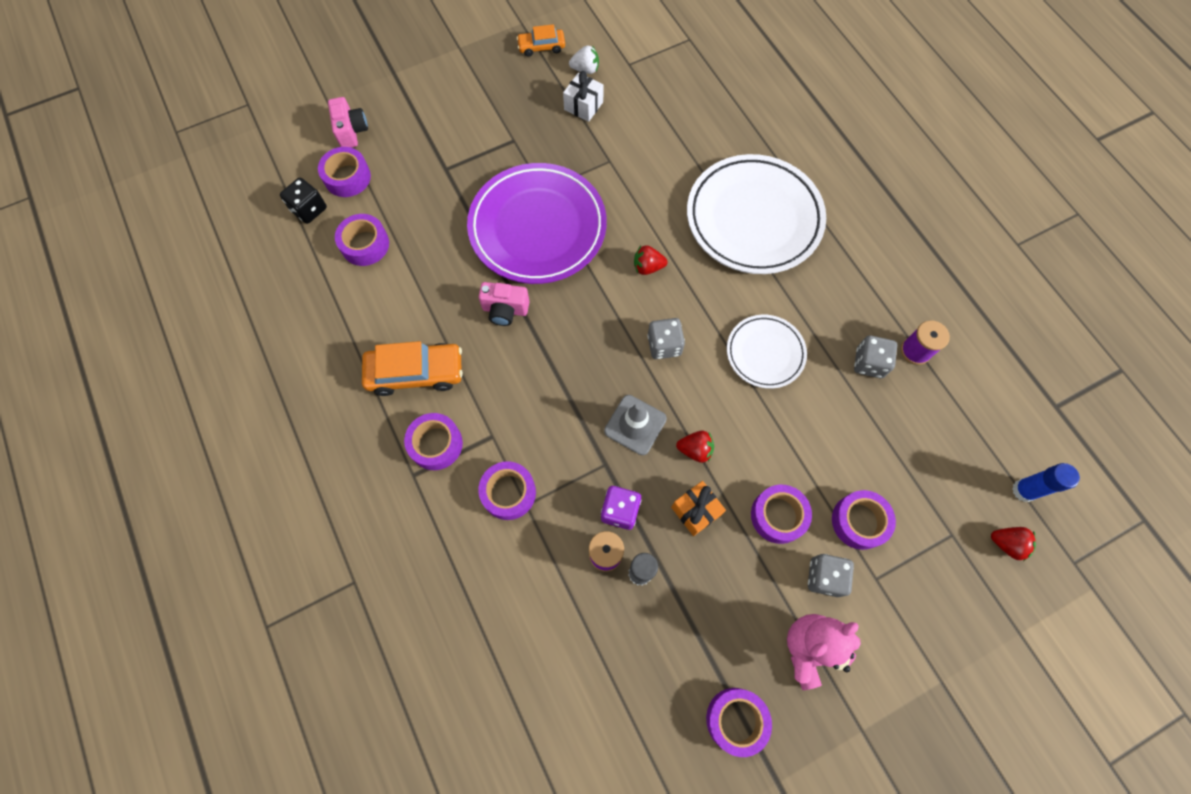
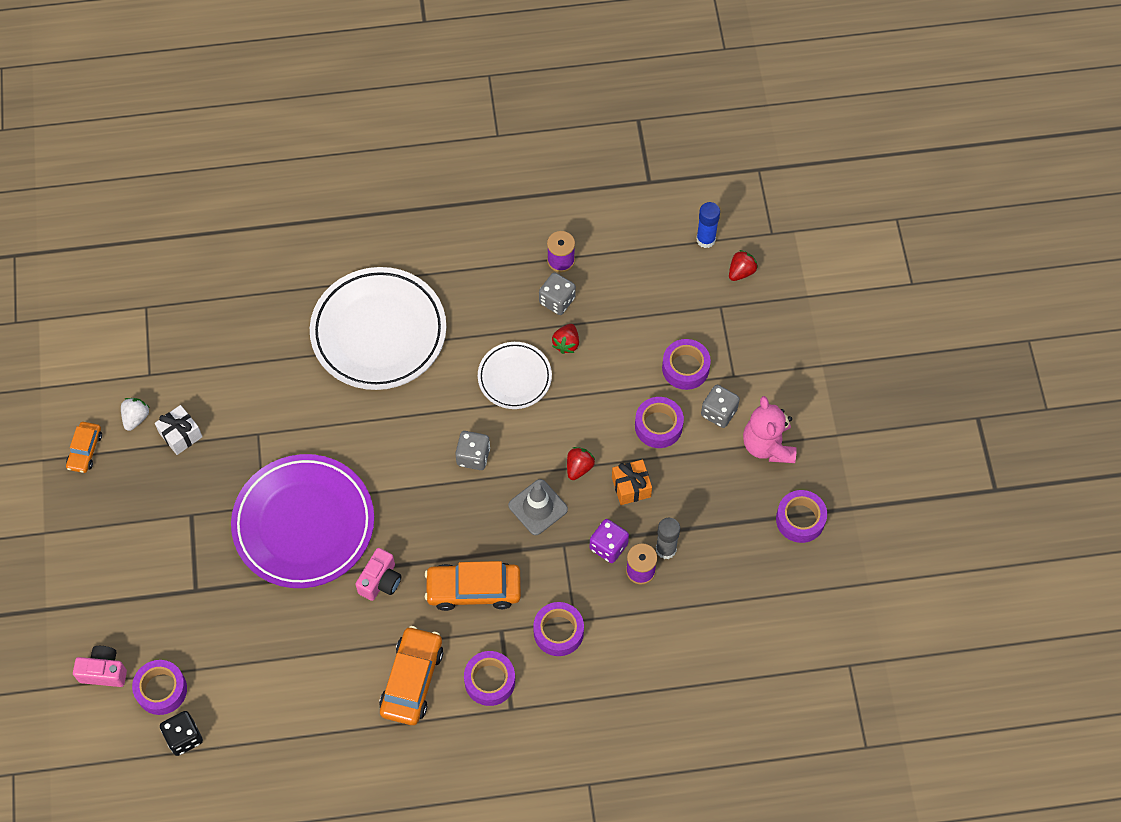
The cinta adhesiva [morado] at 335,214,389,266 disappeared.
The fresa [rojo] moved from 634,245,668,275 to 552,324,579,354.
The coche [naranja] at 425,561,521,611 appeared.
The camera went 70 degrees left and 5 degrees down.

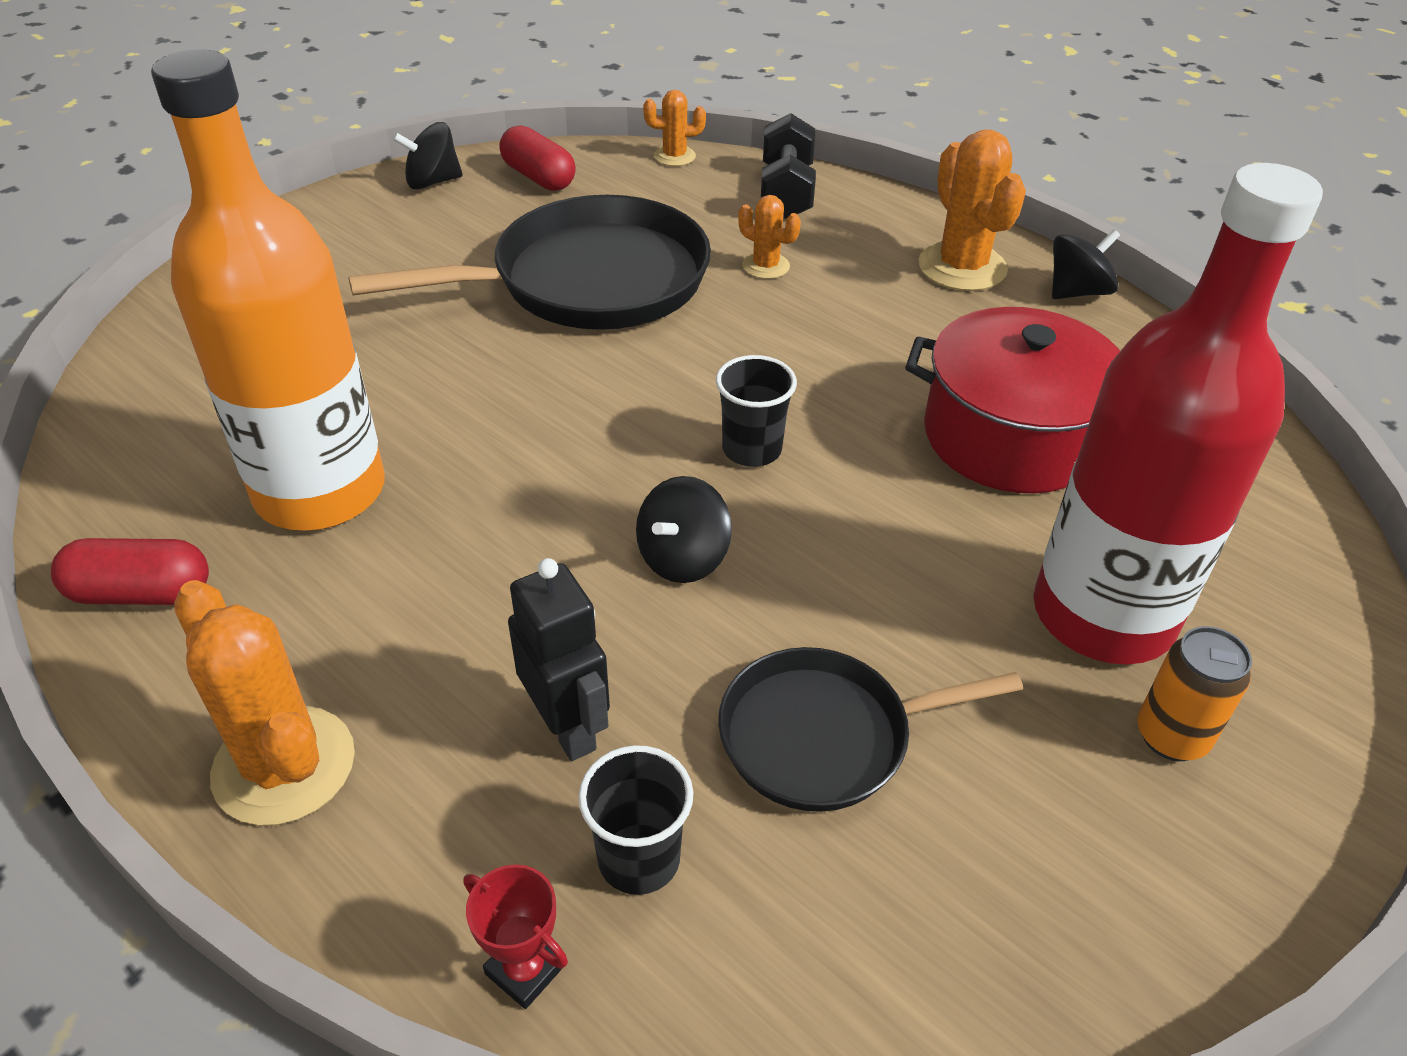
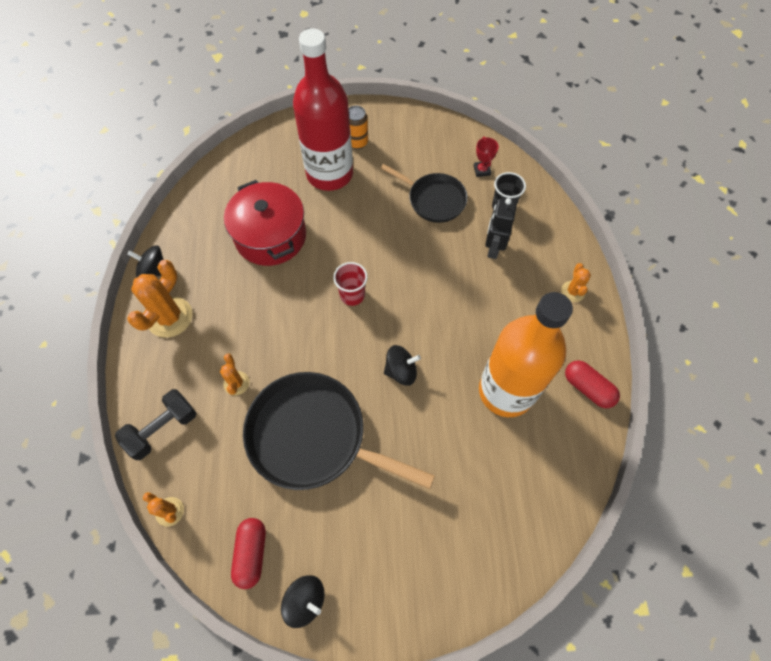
The vaso [negro] at 716,355,797,467 became the vaso [rojo] at 333,262,368,306.
The peonza [negro] moved from 636,476,732,583 to 384,345,421,386.
The cactus [naranja] at 174,580,355,826 changed to 0.54 times the size.
The trofeo [rojo] moved from 463,864,568,1009 to 474,136,499,177.
The camera went 135 degrees left and 20 degrees up.

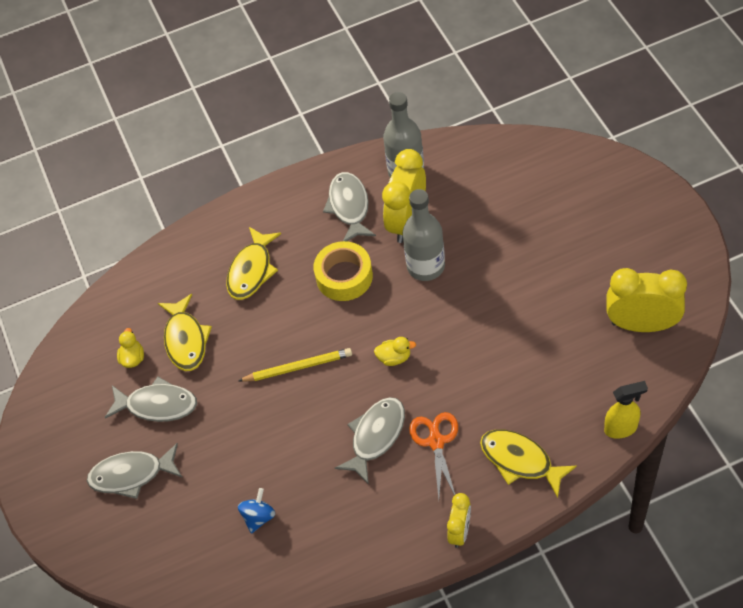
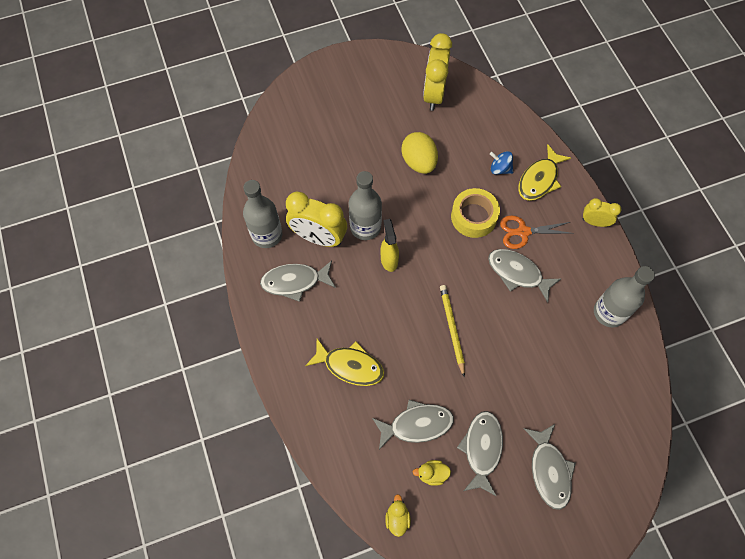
The cinta adhesiva [amarillo] moved from 314,241,373,301 to 451,188,500,238.
The pez [amarillo] at 158,294,212,371 became the pez [gris] at 372,400,454,450.
The pato [amarillo] moved from 374,337,416,366 to 385,494,411,537.
The pulverizador [amarillo] moved from 604,381,648,439 to 381,219,399,272.
The peonza [azul] moved from 238,488,275,534 to 490,151,513,175.
The huevo [amarillo] at 401,132,438,174 appeared.
The botella [gris] at 594,266,655,327 appeared.
The camera went 95 degrees left and 10 degrees up.

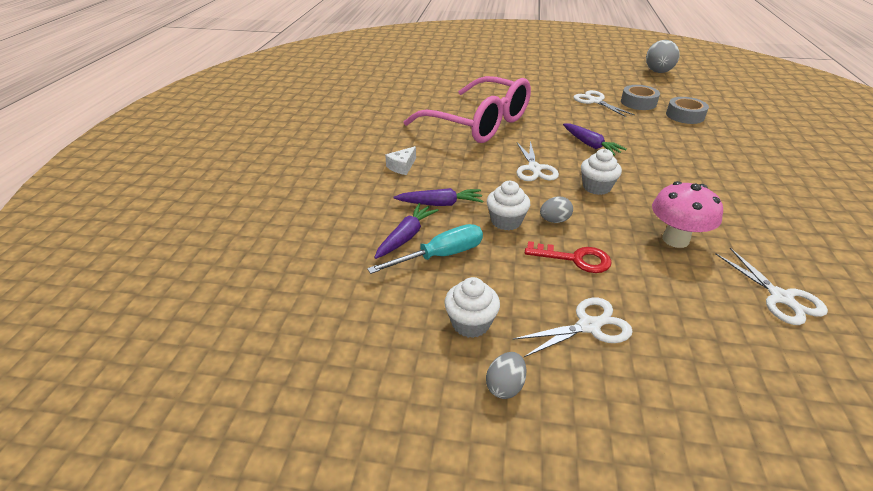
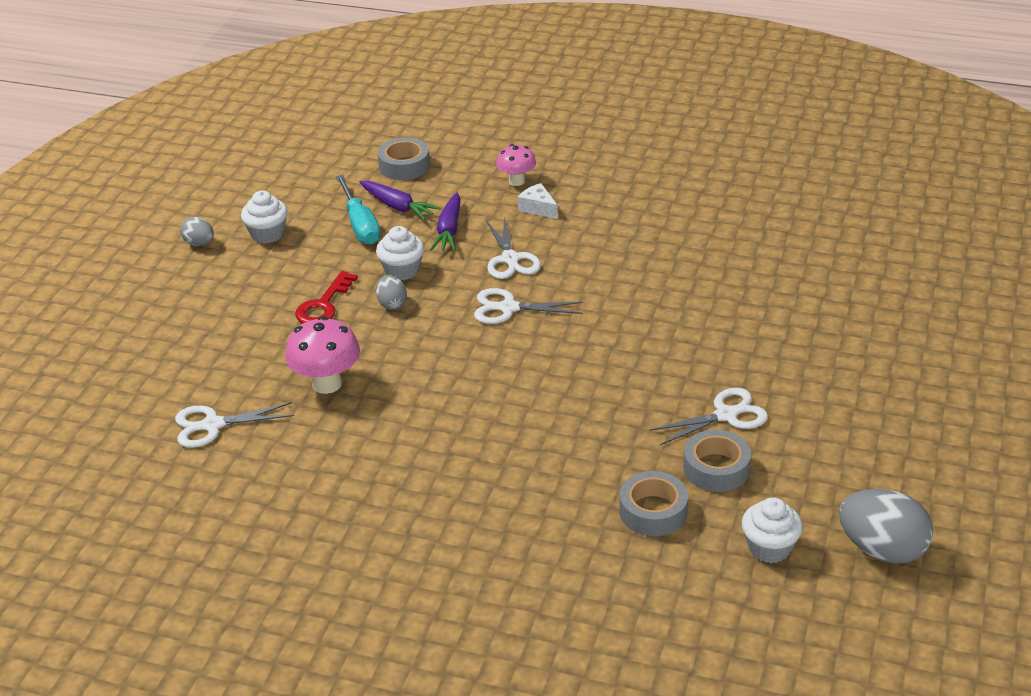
The gafas [rosa] at 404,76,531,143 disappeared.
The zanahoria [morado] at 563,123,627,156 disappeared.
The magdalena [blanco] moved from 581,149,622,195 to 742,497,803,563.
The tijeras [blanco] moved from 513,298,633,357 to 486,217,541,279.
The cinta adhesiva [gris] at 378,137,430,180 appeared.
The seta [rosa] at 496,144,536,186 appeared.
The camera went 100 degrees right and 0 degrees up.

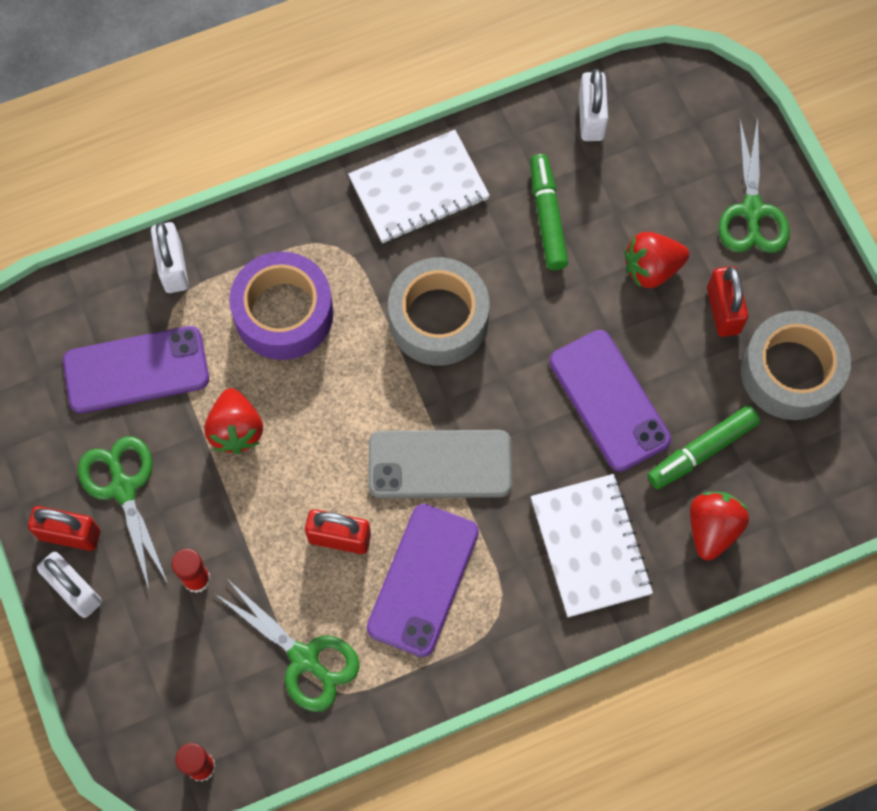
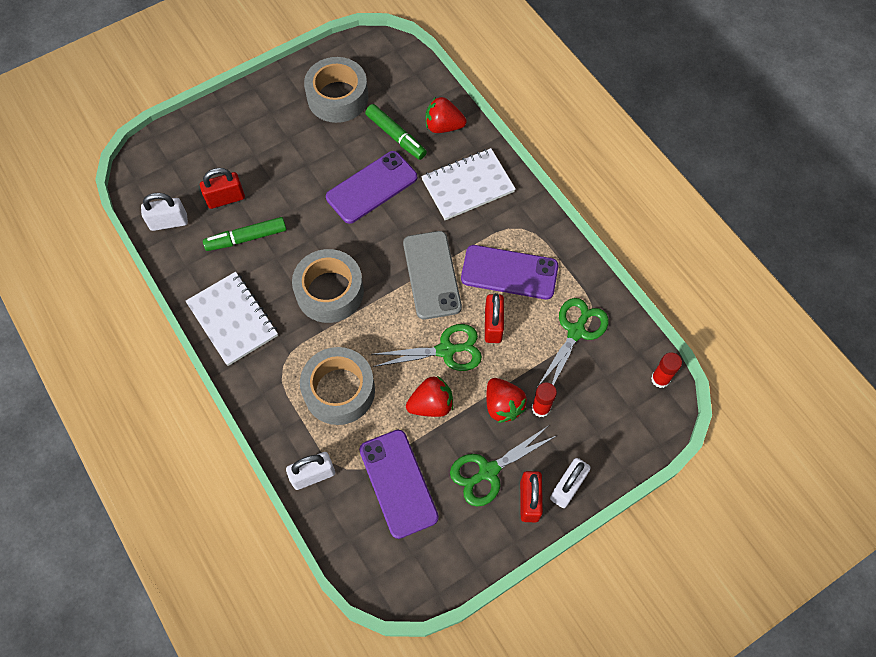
The tijeras [verde] moved from 719,117,790,253 to 372,324,482,371.
The fresa [rojo] moved from 625,232,689,288 to 486,378,527,423.
The cinta adhesiva [morado] at 229,252,334,360 became the cinta adhesiva [gris] at 300,347,375,425.
The candado [rojo] moved from 707,266,748,337 to 200,168,245,209.
The camera went 100 degrees left and 5 degrees down.

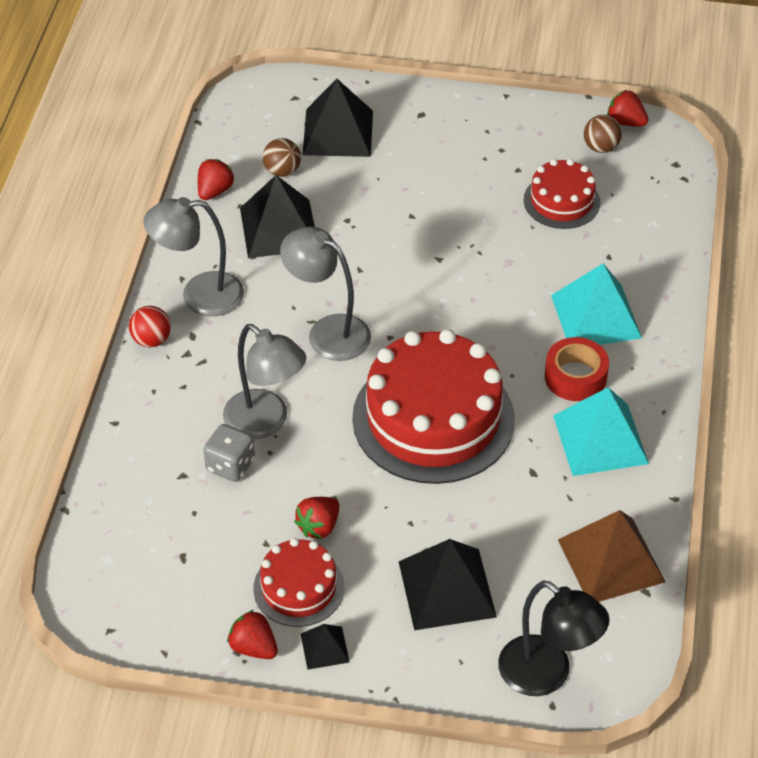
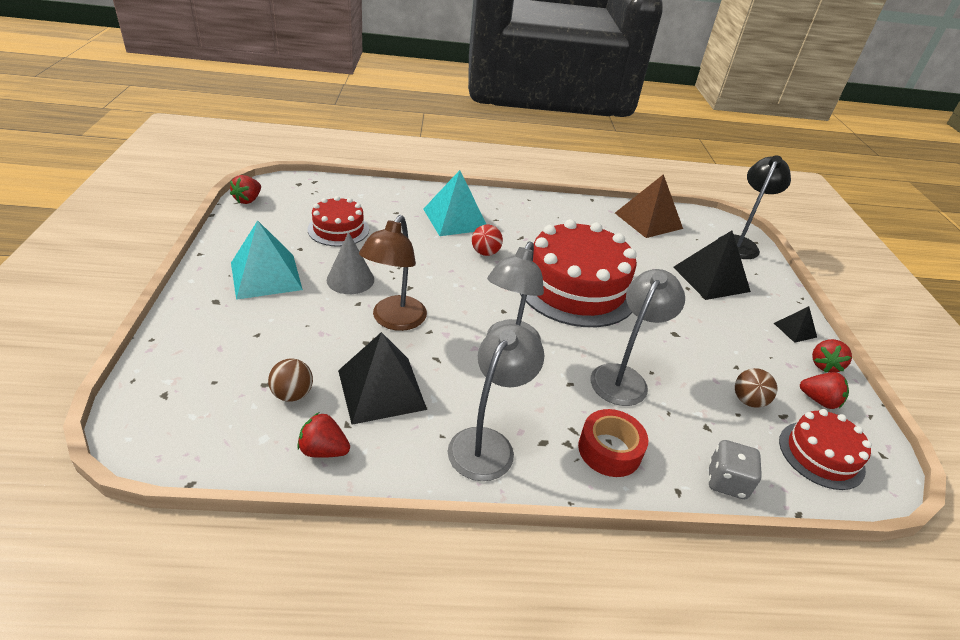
The pirámide [negro] at 303,79,373,157 disappeared.
The pelota [marrón] moved from 584,115,622,153 to 735,368,777,408.
The lámpara [gris] at 143,197,244,316 turned 135 degrees counterclockwise.
The pelota [rojo] moved from 129,306,171,347 to 472,224,503,256.
The cinta adhesiva [rojo] moved from 545,337,609,401 to 578,409,648,477.
The pirámide [turquesa] moved from 553,387,649,476 to 231,220,303,300.
The dado [gris] moved from 203,424,255,482 to 708,440,762,499.
The fresa [rojo] moved from 294,497,339,539 to 800,372,849,409.
The tarta [rojo] moved from 253,538,344,627 to 779,409,872,490.
The lámpara [marrón] at 359,215,427,331 appeared.
The cono [gris] at 327,232,374,294 appeared.
The camera went 105 degrees left and 10 degrees down.

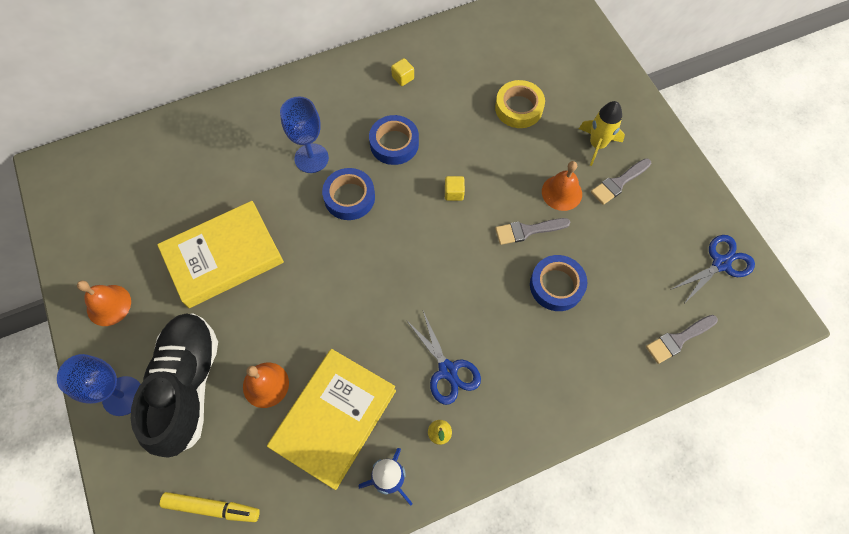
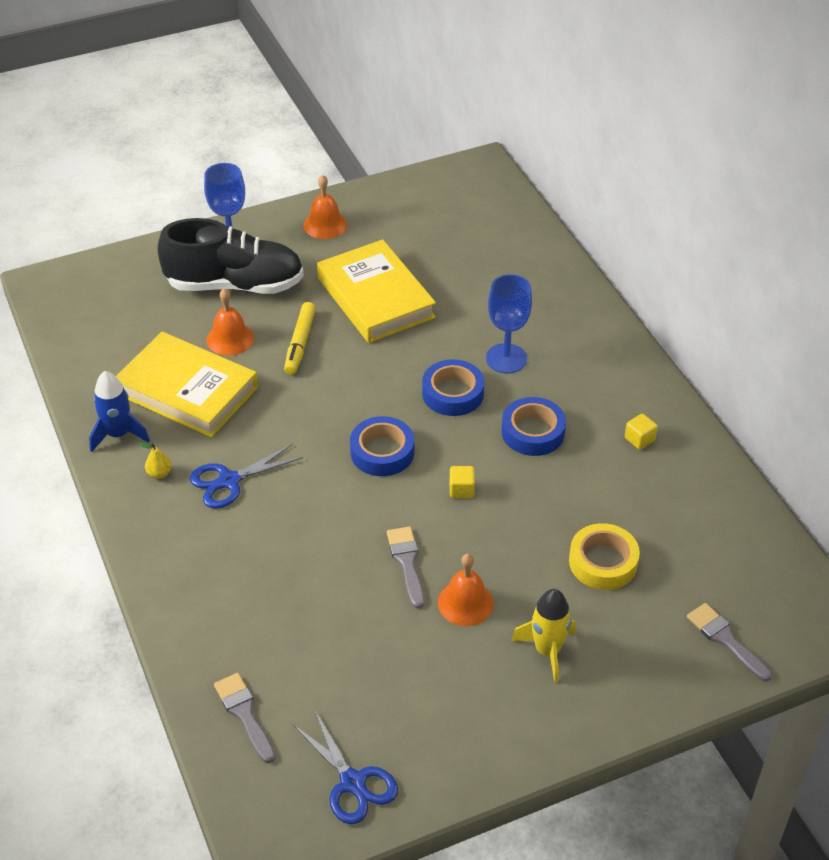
The pincel [gris] moved from 591,158,651,205 to 687,603,772,682.
The cinta adhesiva [azul] moved from 530,255,587,311 to 350,416,414,476.
The rotulador [amarillo] moved from 160,492,260,522 to 284,302,316,375.
The camera went 90 degrees right and 20 degrees down.

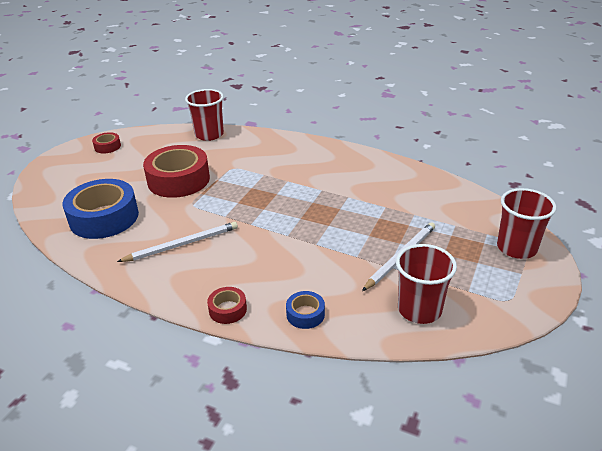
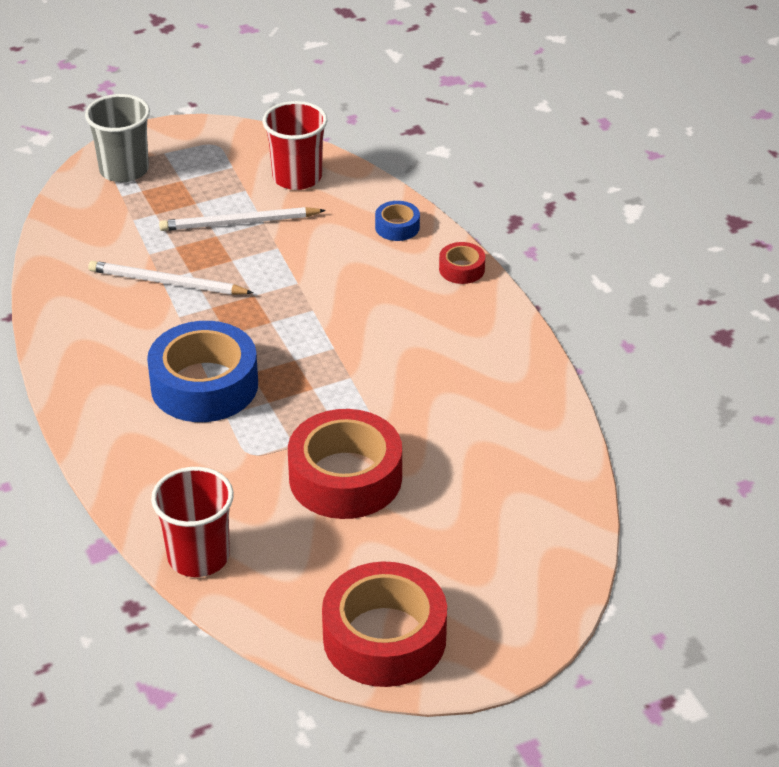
The cinta adhesiva [rojo] at 92,132,121,153 changed to 2.18 times the size.
The cinta adhesiva [azul] moved from 63,179,139,239 to 147,321,258,422.
The vaso [rojo] at 497,188,557,259 became the vaso [gris] at 85,94,150,182.
The lápiz [blanco] moved from 117,222,238,262 to 88,261,253,295.
The camera went 140 degrees left and 5 degrees up.

